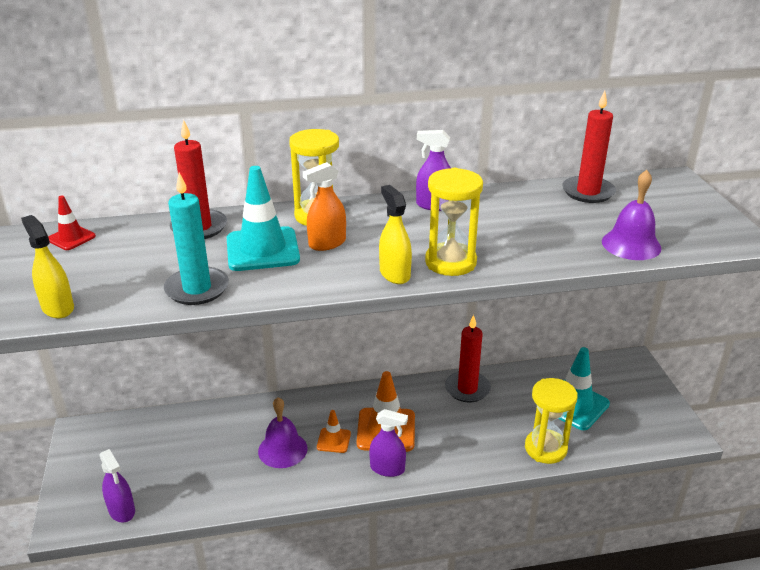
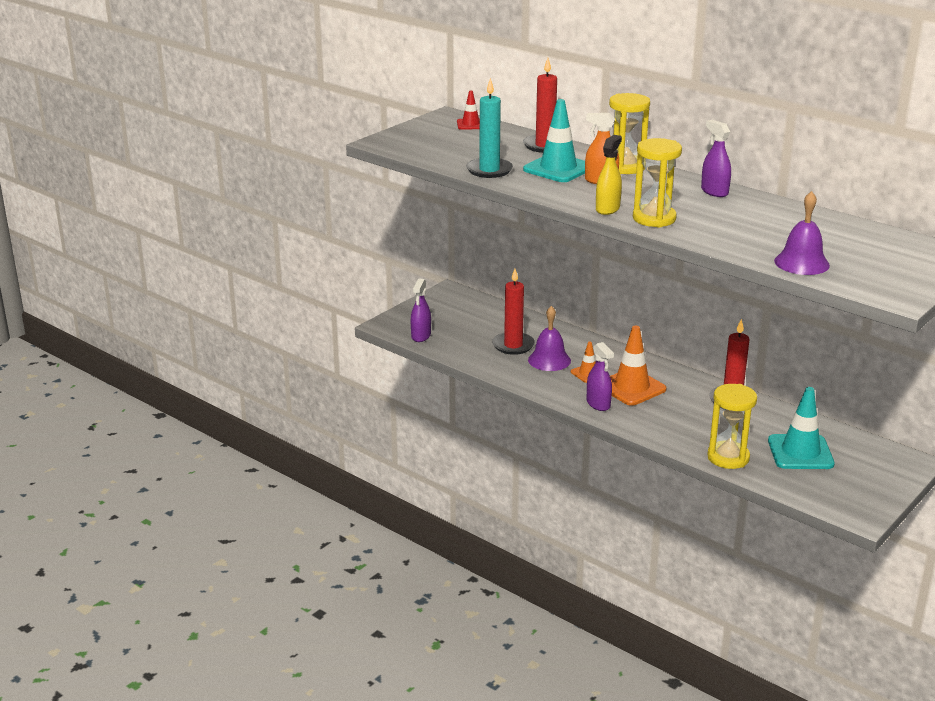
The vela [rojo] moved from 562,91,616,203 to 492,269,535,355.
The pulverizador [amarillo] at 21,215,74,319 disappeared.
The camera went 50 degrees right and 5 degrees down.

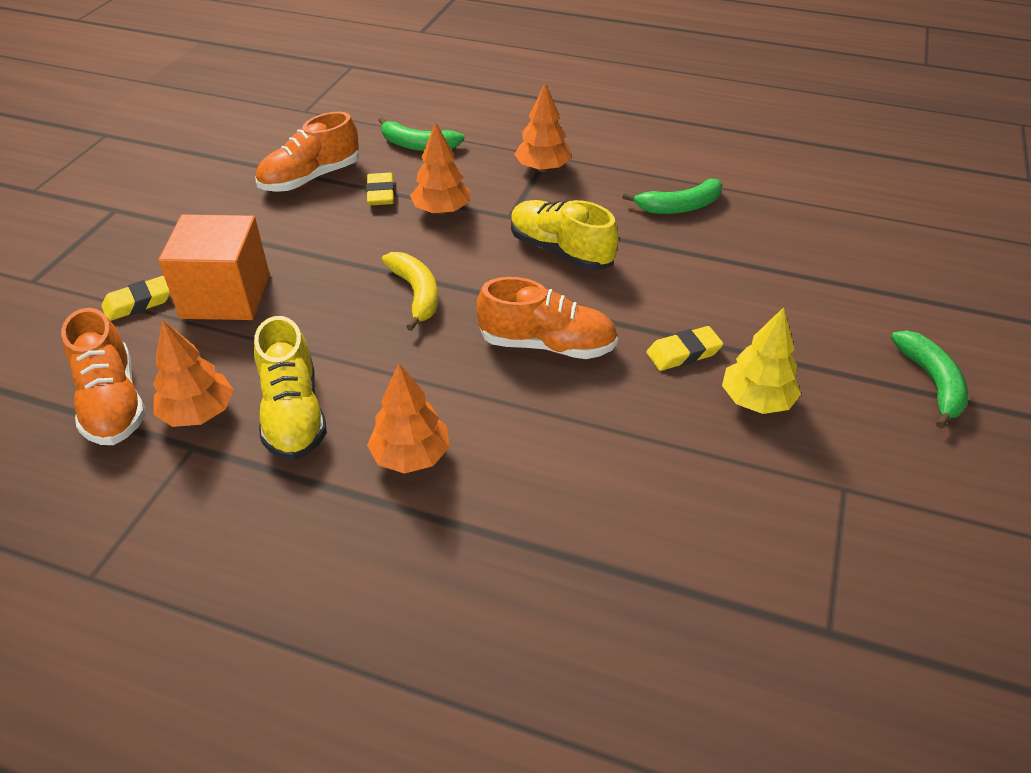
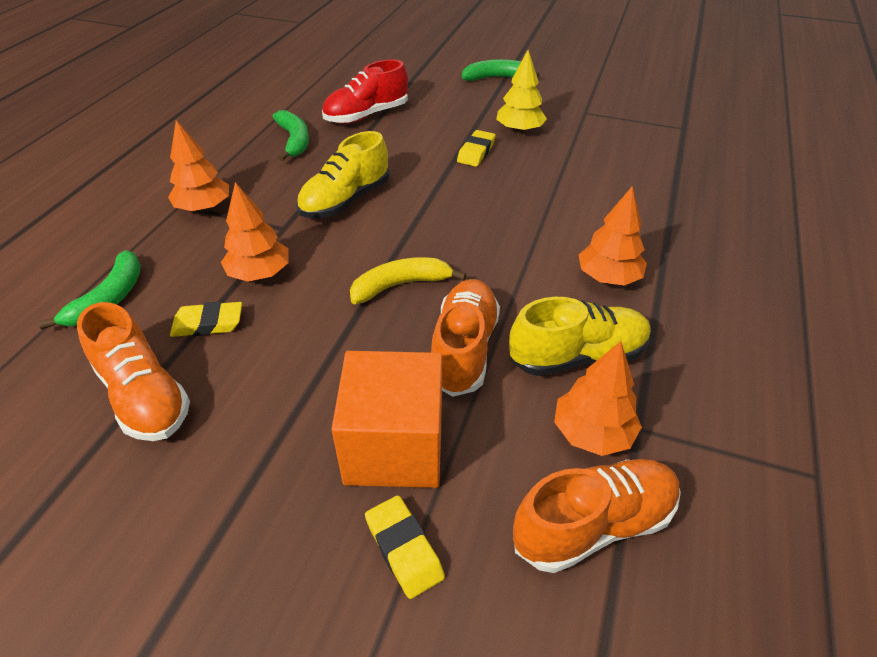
The zapato [naranja] moved from 477,277,618,359 to 431,279,500,397.
The goma de borrar [amarillo] at 646,326,723,371 turned 45 degrees clockwise.
The zapato [rojo] at 322,59,408,124 appeared.
The camera went 90 degrees left and 0 degrees up.

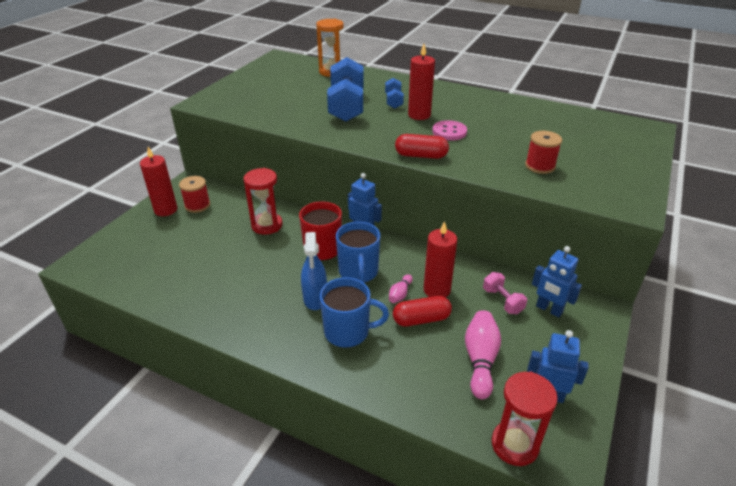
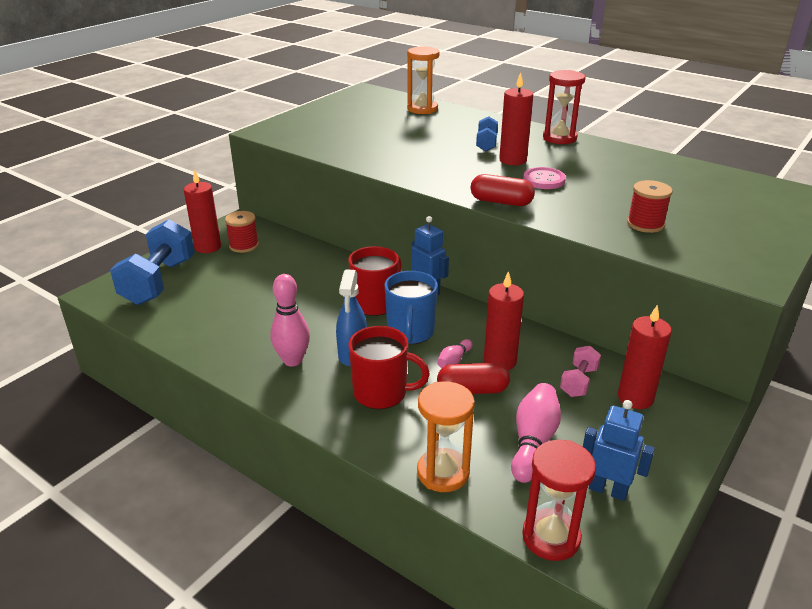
The mancuerna [azul] moved from 327,57,364,122 to 110,219,195,305.
The reloj de arena [rojo] moved from 243,168,283,235 to 543,70,585,144.
The robot [azul] at 532,246,582,318 was replaced by the vela [rojo] at 618,305,672,409.
The mancuerna [rosa] at 483,272,527,314 turned 45 degrees clockwise.
The taza [azul] at 320,277,389,348 became the taza [rojo] at 348,326,430,409.
The bolo [rosa] at 270,274,310,367 appeared.
The reloj de arena [naranja] at 417,382,475,492 appeared.
The camera went 10 degrees right and 5 degrees down.

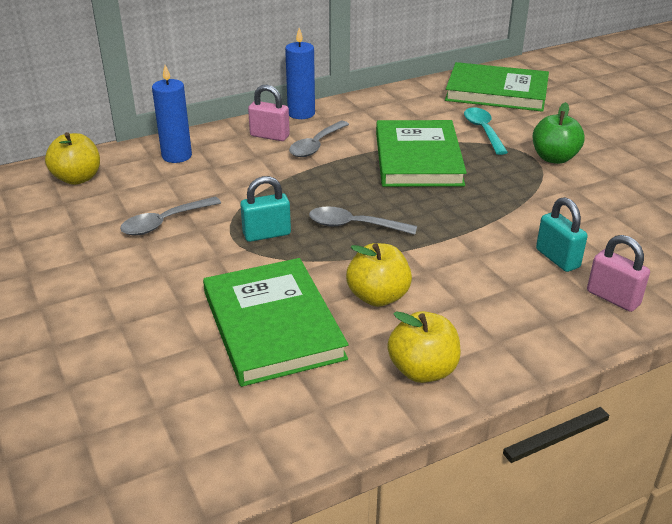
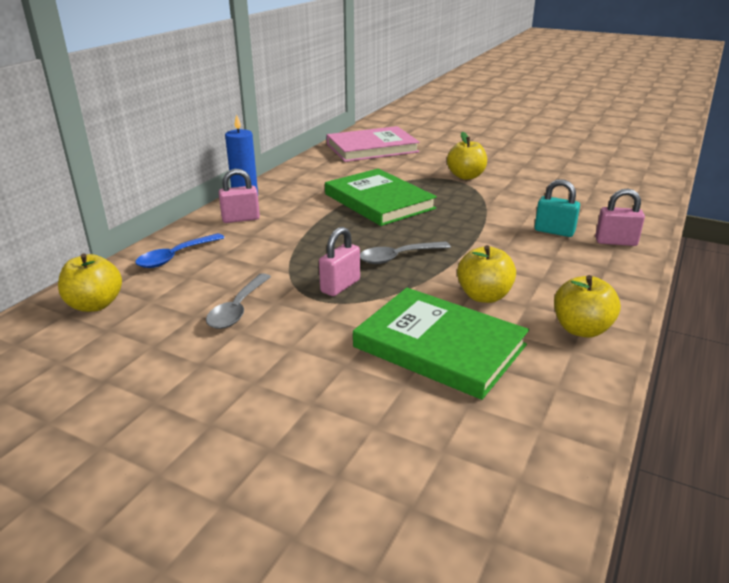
The libro [verde] at 445,62,549,112 became the libro [rosa] at 327,126,420,162.
The vela [azul] at 152,65,192,163 was replaced by the cuchara [azul] at 135,233,225,268.
The manzana [verde] at 533,102,585,164 became the manzana [amarillo] at 447,132,487,180.
The cuchara [turquesa] at 464,108,508,155 disappeared.
The cuchara [gris] at 289,121,349,157 disappeared.
The candado [turquesa] at 240,176,291,242 became the candado [rosa] at 319,227,360,296.
The camera went 35 degrees left and 5 degrees down.

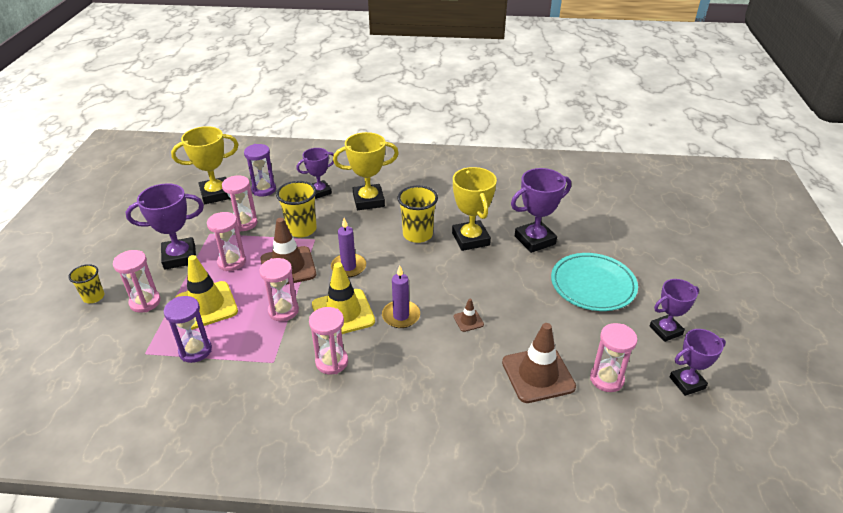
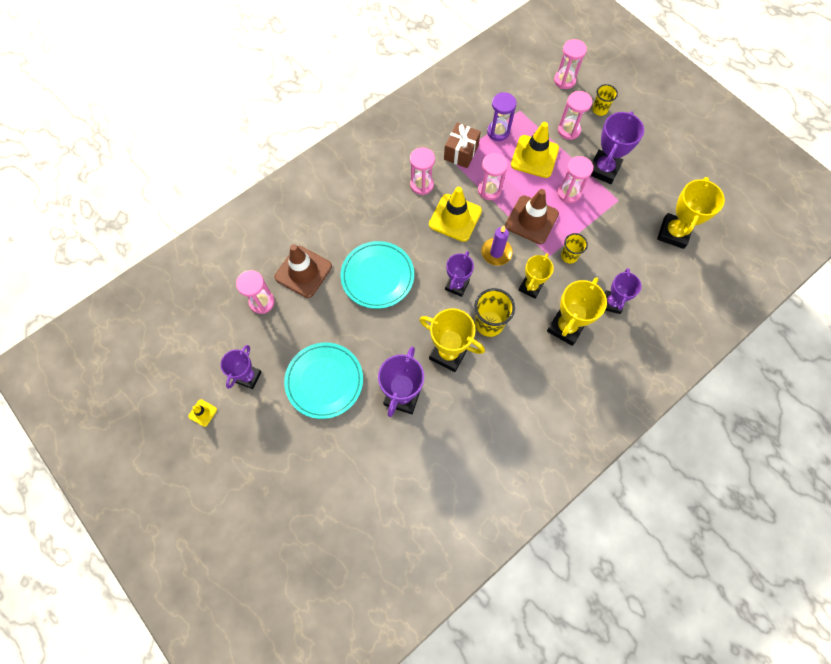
The reloj de arena [morado] at 244,144,276,197 disappeared.
The reloj de arena [rosa] moved from 222,175,257,232 to 554,39,587,89.
The vaso [amarillo] at 276,181,317,237 changed to 0.62 times the size.
The vela [morado] at 382,265,420,328 disappeared.
The cono de tráfico [marrón] at 454,299,484,332 was replaced by the plato [turquesa] at 340,241,414,309.
The trofeo [morado] moved from 670,329,726,396 to 445,251,474,297.
The regalo [marrón] at 444,123,481,168 appeared.
The trofeo [amarillo] at 519,253,554,299 appeared.
The cono de tráfico [amarillo] at 188,399,217,427 appeared.
The camera went 135 degrees right and 30 degrees up.

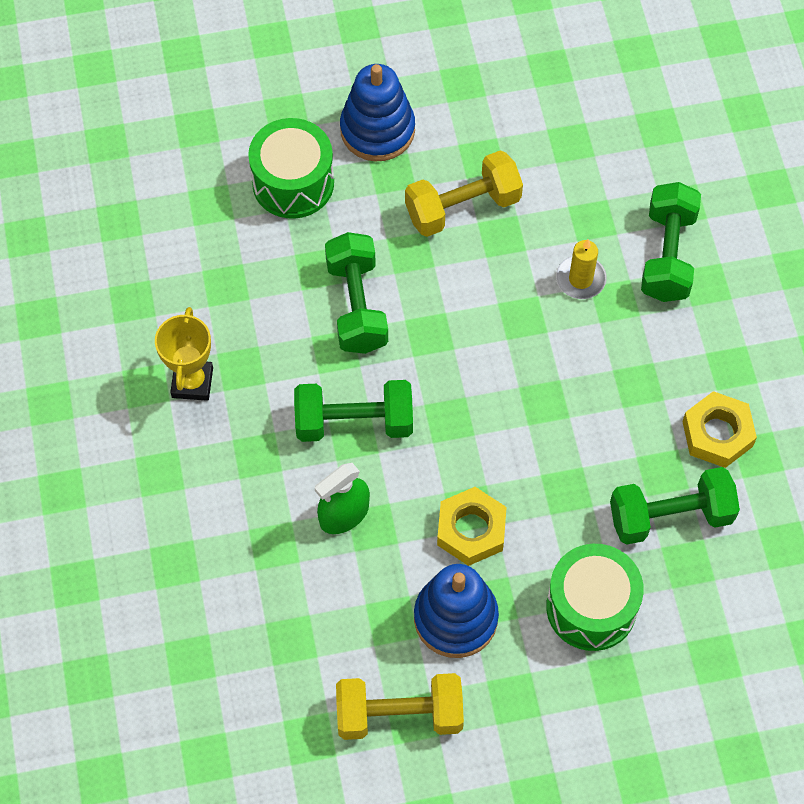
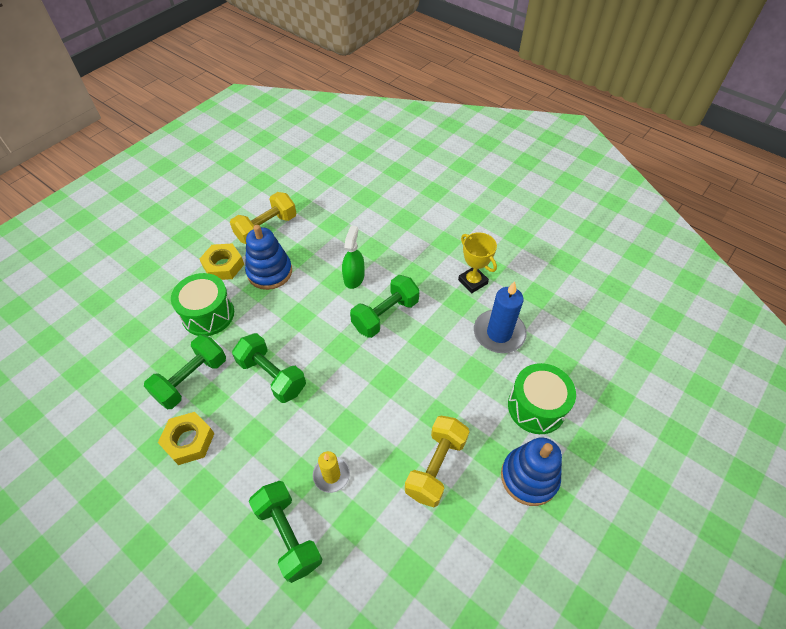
The mancuerna [verde] moved from 325,232,388,354 to 232,333,306,403.
The tuerca [amarillo] moved from 437,487,507,566 to 200,243,244,280.
The vela [azul] at 474,281,527,353 appeared.
The camera went 140 degrees right and 10 degrees down.

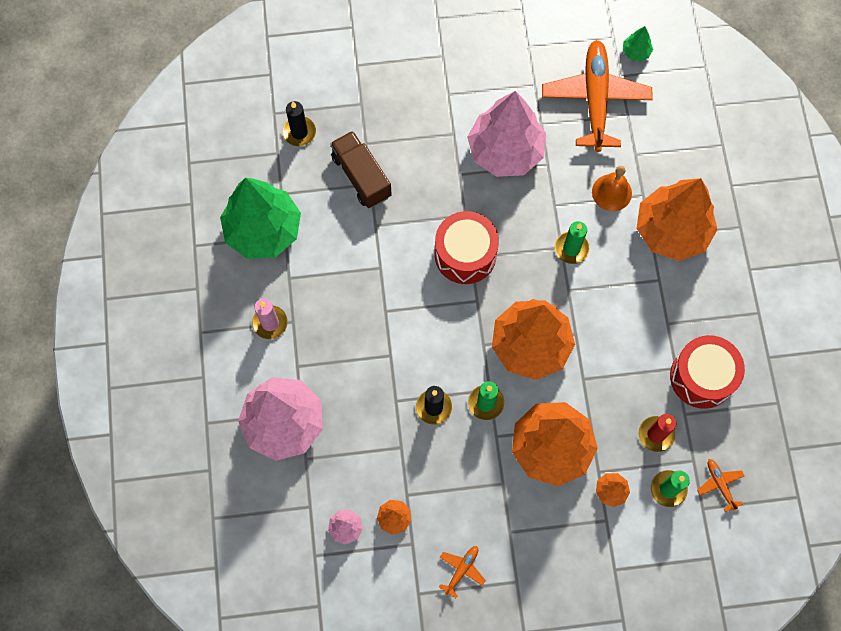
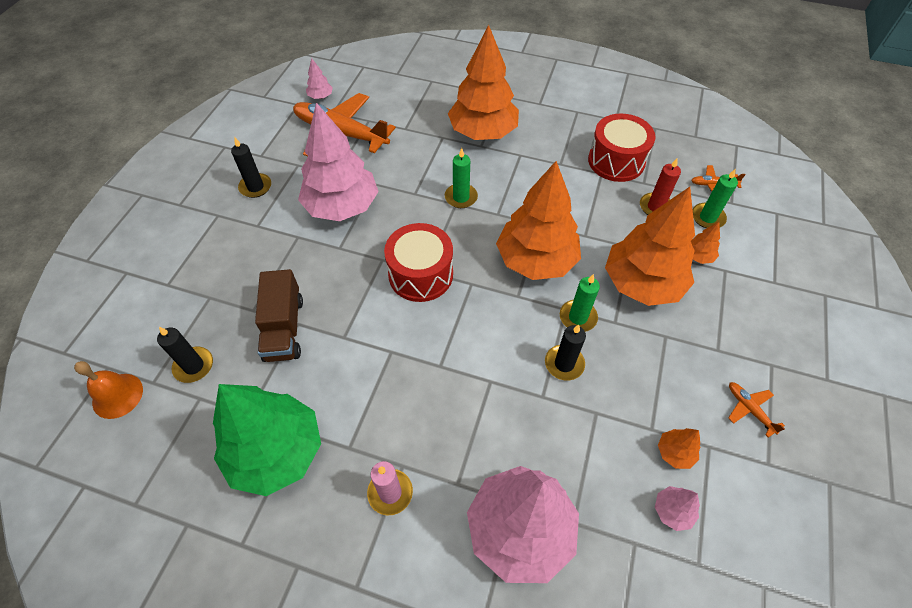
The árbol [verde] at 623,26,653,61 became the árbol [rosa] at 306,58,333,99.
The camión [marrón] at 330,131,392,208 turned 90 degrees counterclockwise.
The campana [naranja] moved from 592,166,632,211 to 74,361,143,419.
The vela [negro] at 231,138,271,198 appeared.
The camera went 65 degrees left and 15 degrees down.

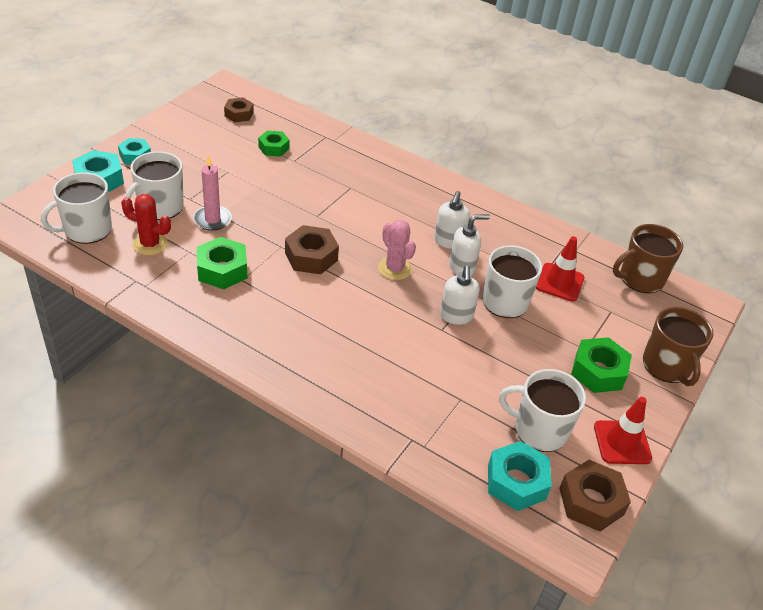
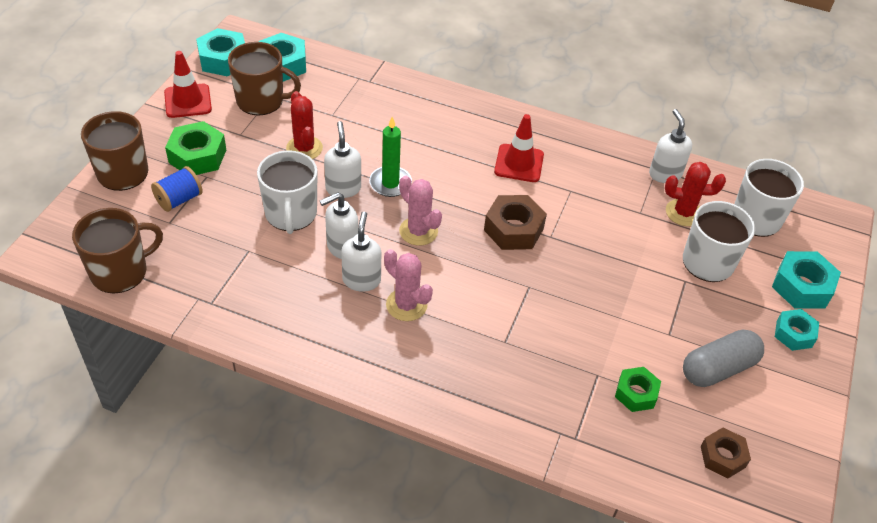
The vela [rosa] at 193,155,232,231 disappeared.
The cono de tráfico [rojo] moved from 536,236,585,302 to 494,114,544,182.
The tuerca [verde] at 197,237,247,289 disappeared.
The taza [blanco] at 499,369,586,452 became the taza [marrón] at 228,42,301,115.
The tuerca [marrón] at 559,460,631,532 became the tuerca [turquesa] at 196,28,245,77.
The cactus [rojo] at 286,91,323,159 appeared.
The dispensador de jabón [blanco] at 649,109,692,183 appeared.
The vela [verde] at 369,117,412,197 appeared.
The carrete [azul] at 151,166,203,212 appeared.
The cactus [rosa] at 384,249,433,321 appeared.
The cápsula [gris] at 683,329,764,387 appeared.
The camera went 170 degrees right and 5 degrees up.

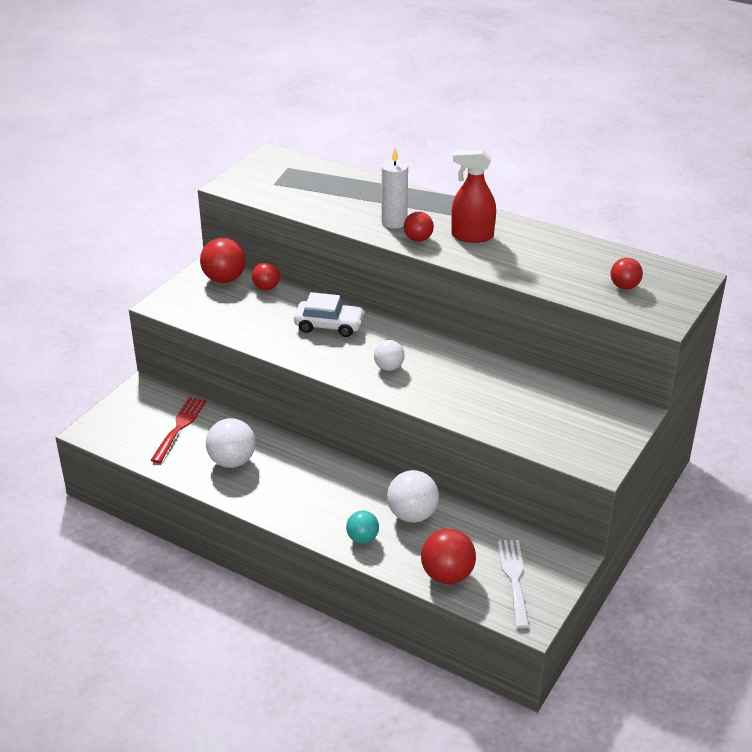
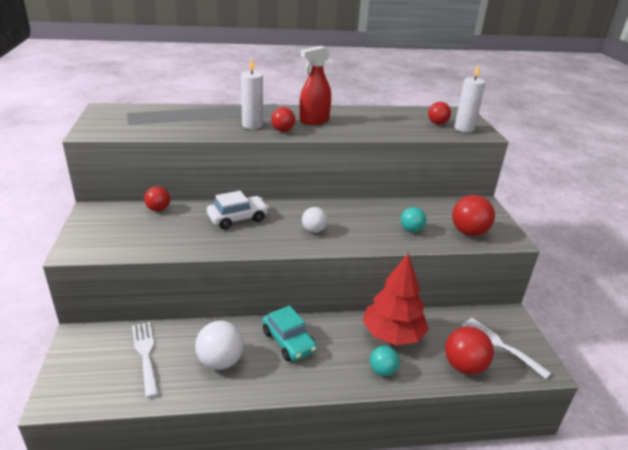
The pelota [rojo] moved from 200,238,246,283 to 452,195,495,236.
The tenedor [rojo] at 151,397,206,463 became the tenedor [blanco] at 132,322,158,398.
The pelota [blanco] at 387,470,439,523 was replaced by the árbol [rojo] at 363,253,429,345.
The vela [blanco] at 454,64,486,132 appeared.
The pelota [turquesa] at 401,207,426,232 appeared.
The coche [turquesa] at 263,306,317,361 appeared.
The camera went 40 degrees left and 5 degrees down.

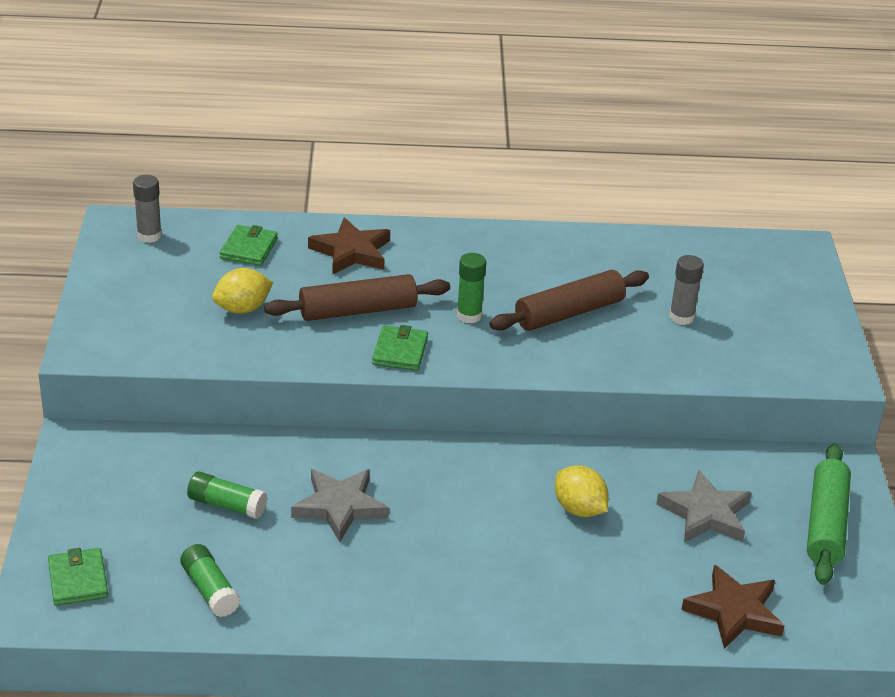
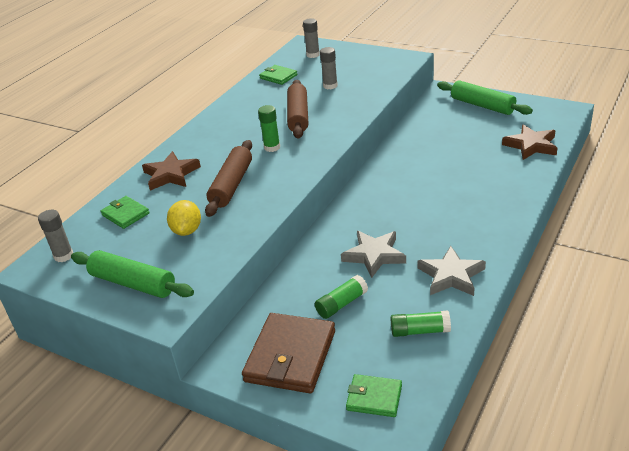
The cartera [verde] moved from 372,325,428,371 to 259,65,298,85.
The limón [amarillo] at 555,465,609,517 disappeared.
The estrella [gris] moved from 656,470,752,543 to 417,246,486,296.
The barra de pegamento [gris] at 303,18,320,58 appeared.
The rodillo [verde] at 71,250,194,298 appeared.
The cartera [marrón] at 242,313,335,393 appeared.
The camera went 55 degrees left and 0 degrees up.

